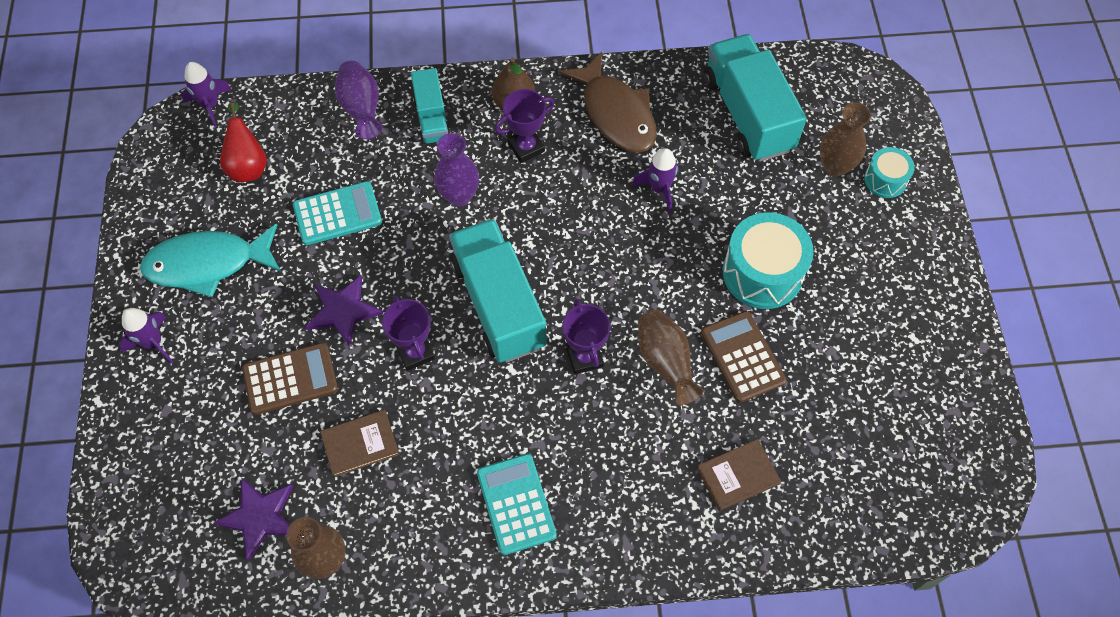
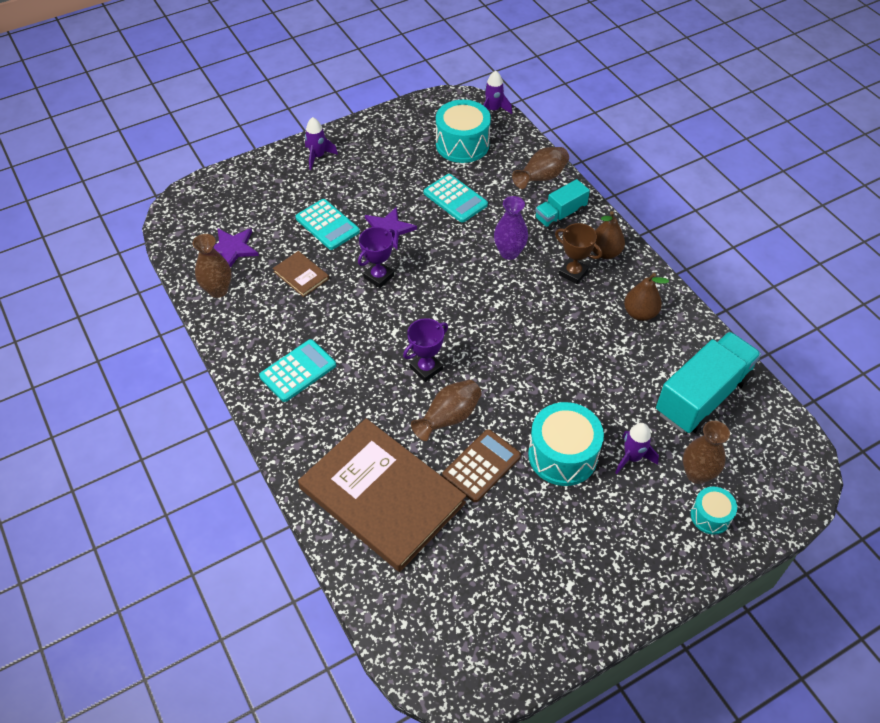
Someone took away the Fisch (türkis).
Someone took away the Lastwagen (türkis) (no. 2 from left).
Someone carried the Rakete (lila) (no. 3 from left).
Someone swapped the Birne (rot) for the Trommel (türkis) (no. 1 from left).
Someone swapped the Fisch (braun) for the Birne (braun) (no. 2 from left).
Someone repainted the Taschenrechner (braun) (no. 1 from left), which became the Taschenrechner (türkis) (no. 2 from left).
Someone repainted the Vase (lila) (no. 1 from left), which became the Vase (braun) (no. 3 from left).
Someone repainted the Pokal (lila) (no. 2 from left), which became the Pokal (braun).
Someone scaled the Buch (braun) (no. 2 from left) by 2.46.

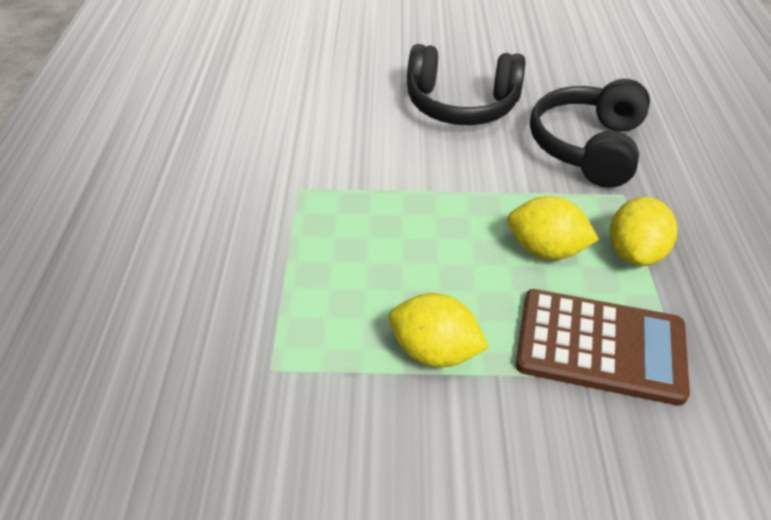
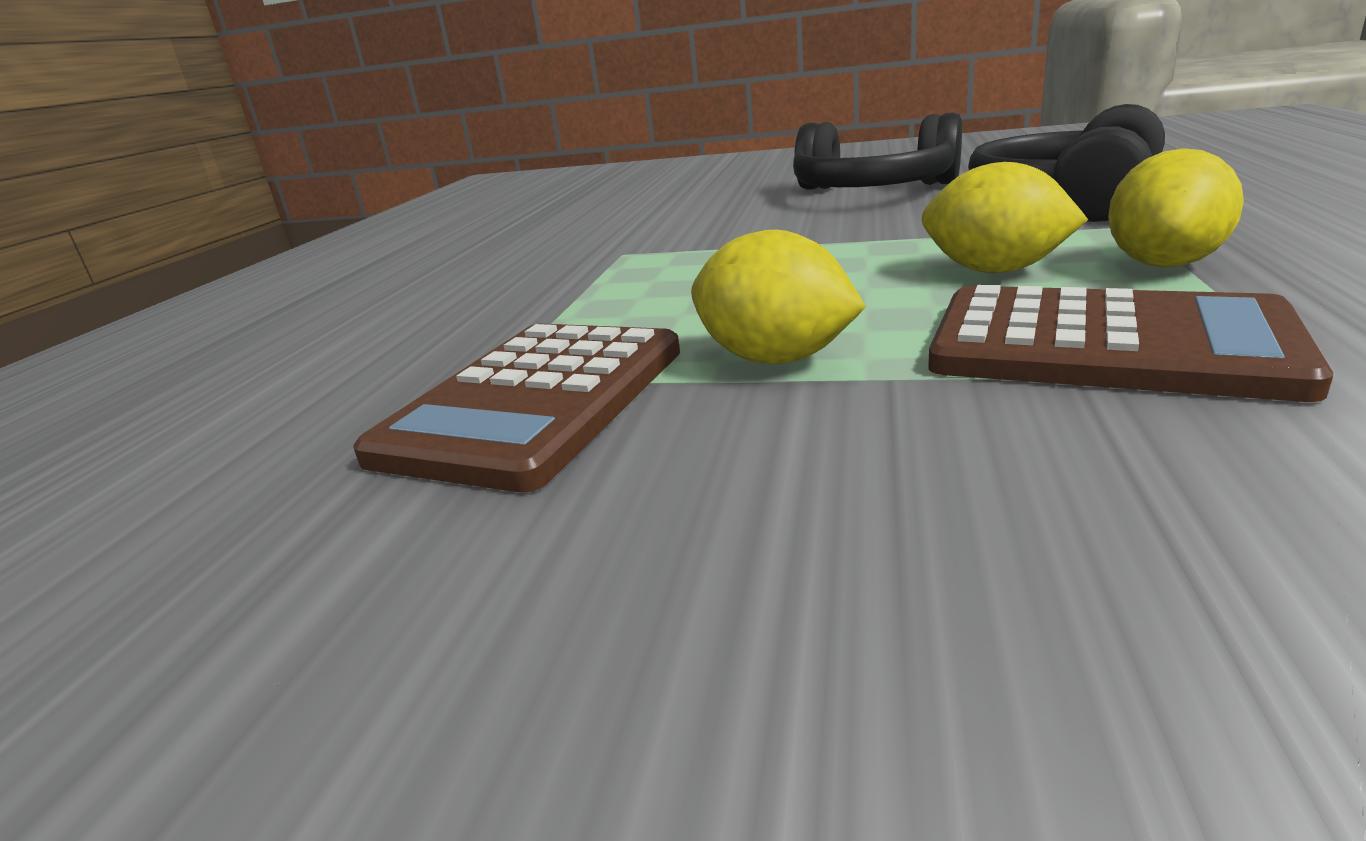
Someone put down the Taschenrechner (braun) (no. 1 from left).

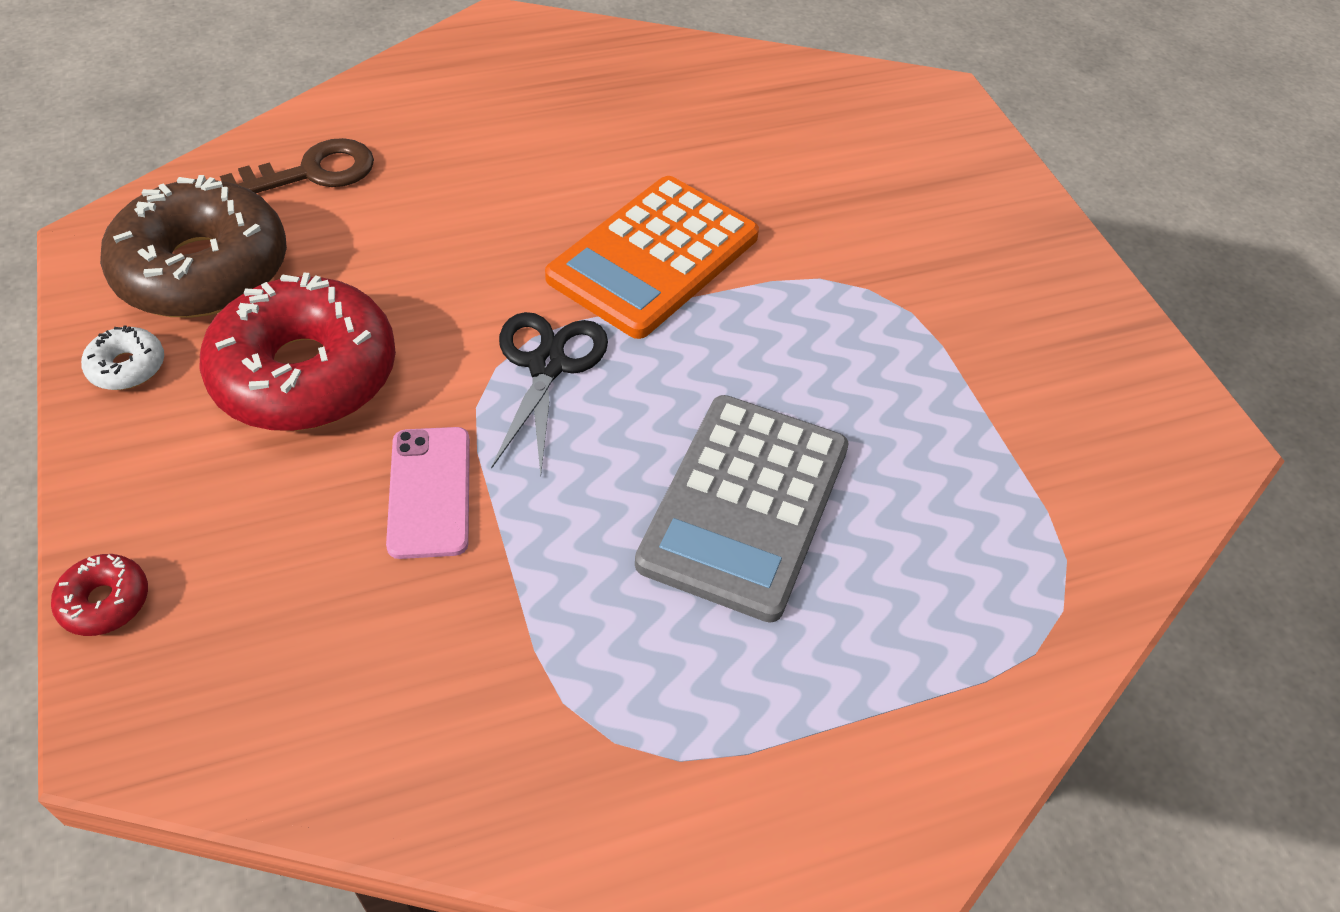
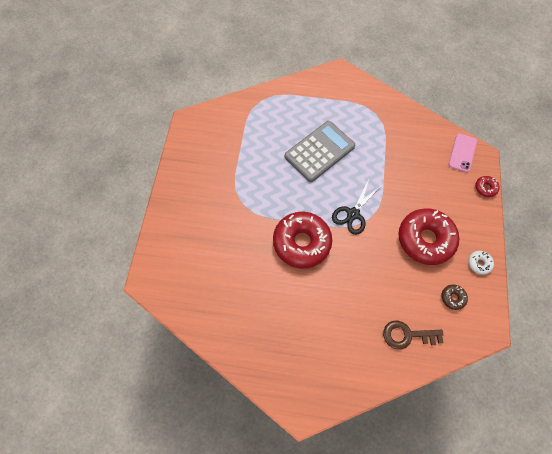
Someone carried the Handy (rosa).
Someone swapped the Taschenrechner (orange) for the Donut (rot) (no. 1 from left).
Someone scaled the Donut (braun) by 0.41.

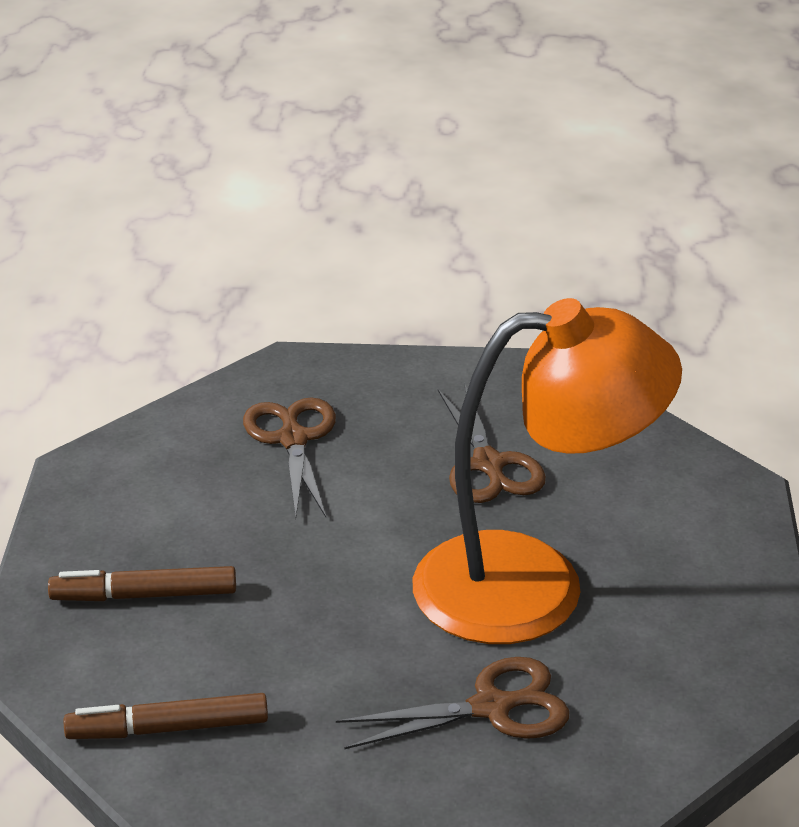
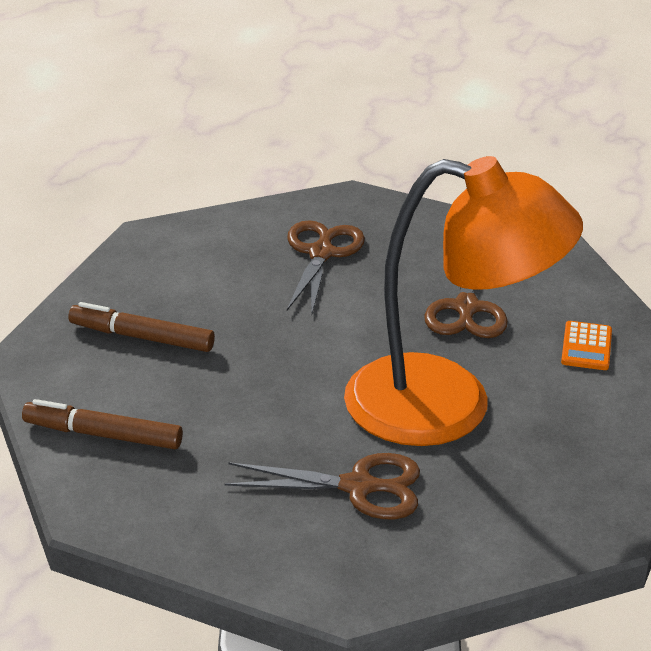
Someone put down the Taschenrechner (orange).

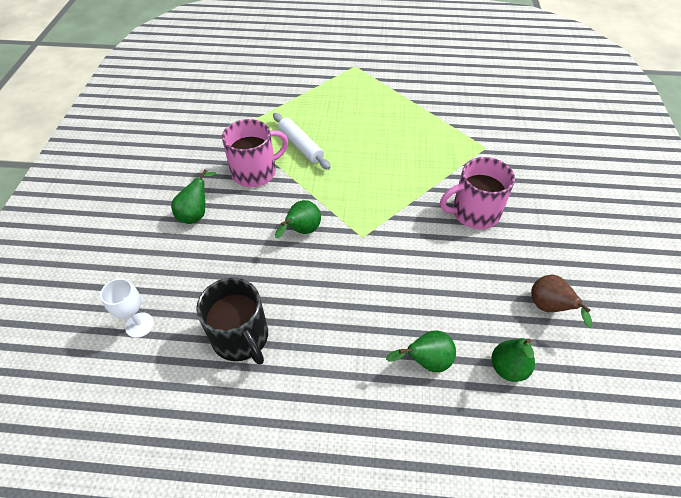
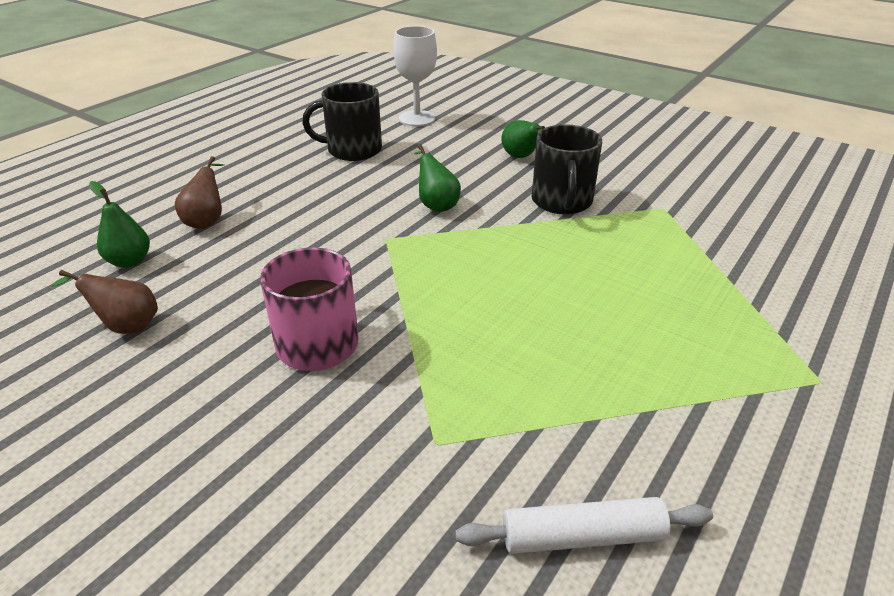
Someone carried the Nudelholz (weiß).
Someone repainted the Tasse (rosa) (no. 1 from left), which became the Tasse (schwarz) (no. 2 from left).
Someone repainted the Birne (grün) (no. 3 from left), which became the Birne (braun) (no. 2 from left).
Someone scaled the Kelch (weiß) by 1.52.

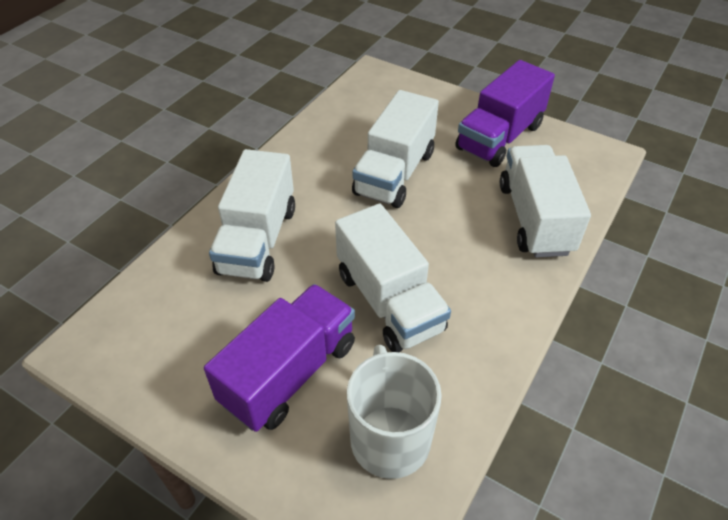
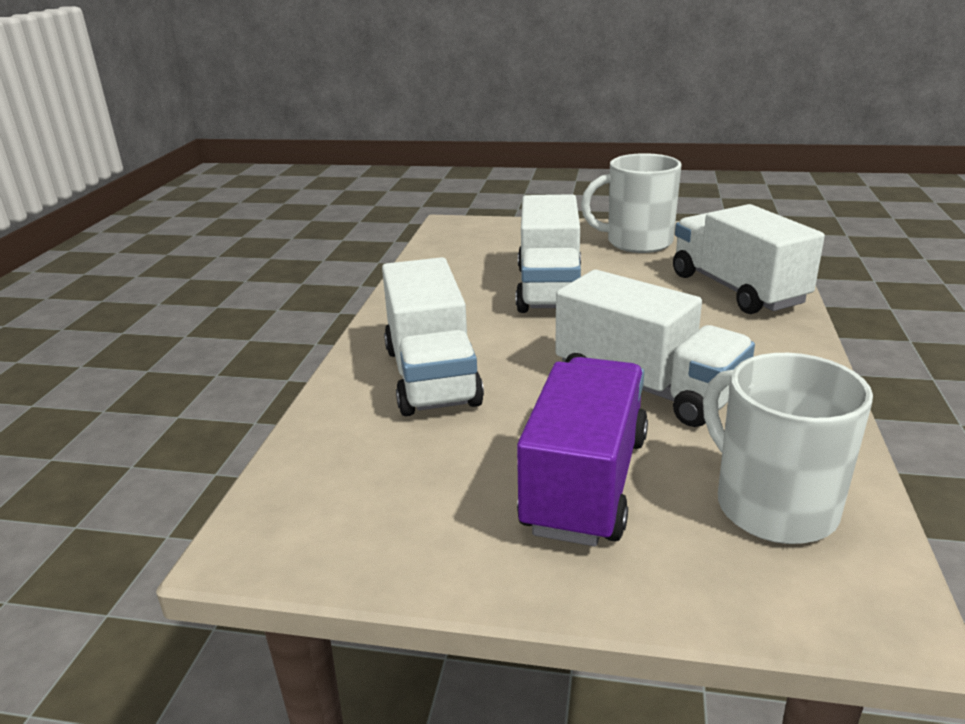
Someone swapped the Lastwagen (lila) (no. 2 from left) for the Tasse (weiß) (no. 1 from left).

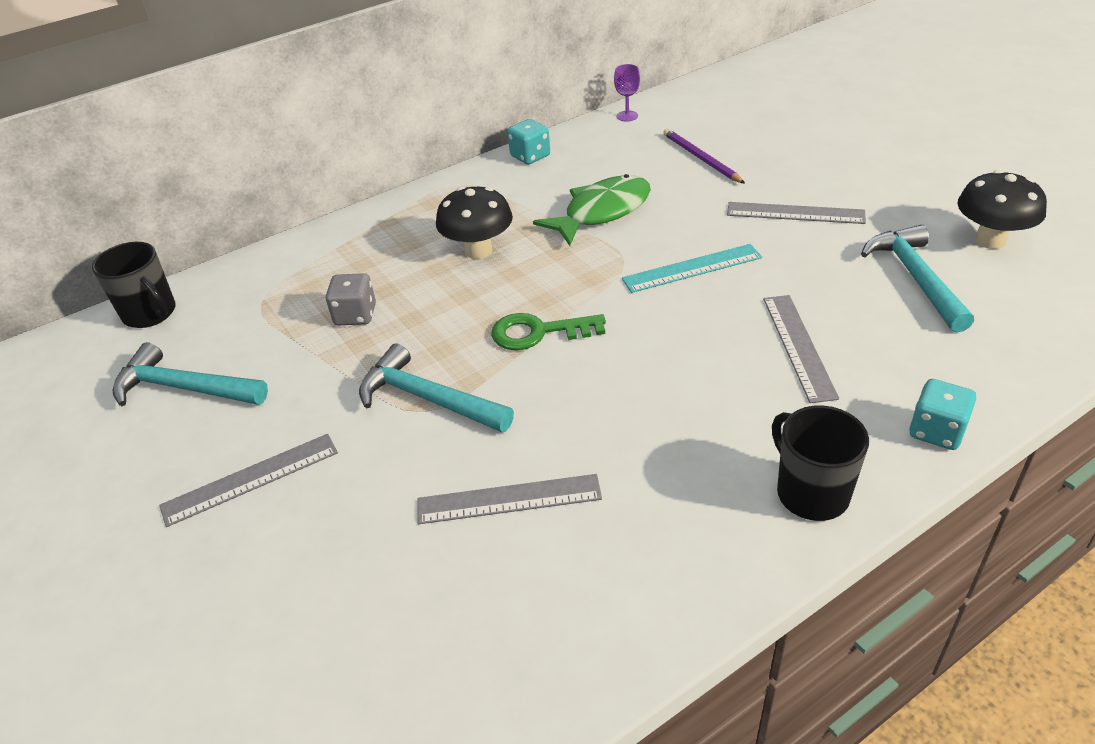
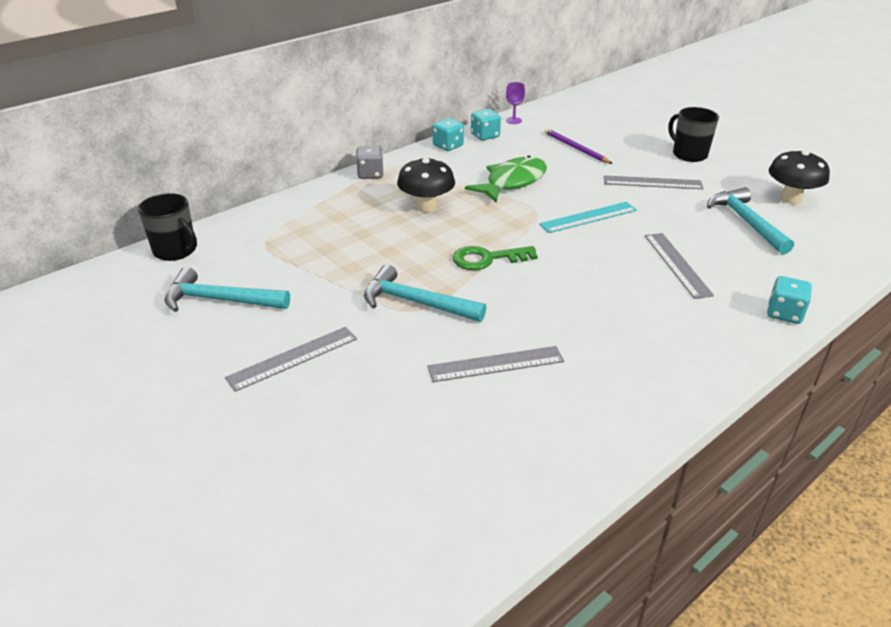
Someone put down the Spielwürfel (türkis) (no. 2 from left).
Someone carried the Spielwürfel (grau).
Someone carried the Tasse (schwarz) (no. 2 from left).

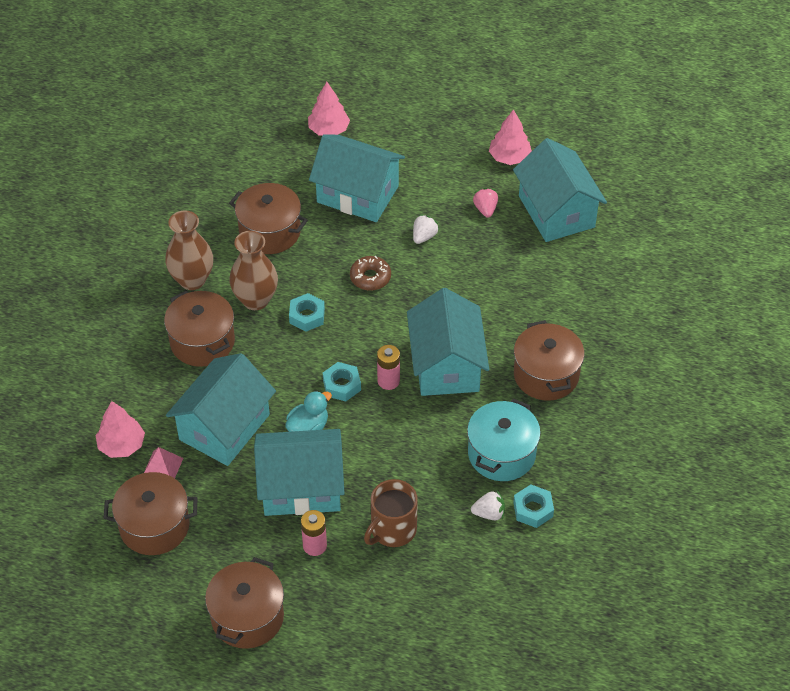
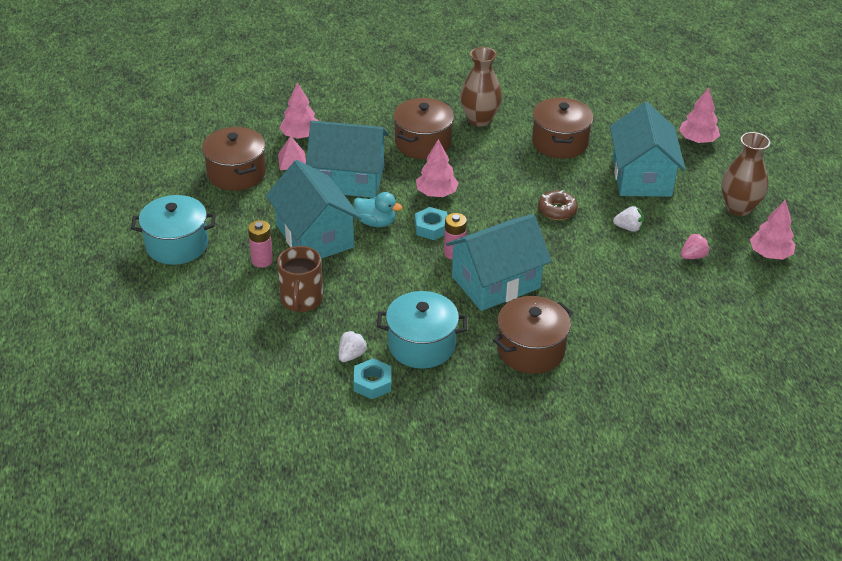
Someone took away the Sechskantmutter (türkis) (no. 1 from left).
Someone took away the Haus (türkis) (no. 5 from left).
Someone put down the Baum (rosa) (no. 2 from left).
Someone carried the Vase (braun) (no. 2 from left).
Someone repainted the Kochtopf (braun) (no. 3 from left), which became the Kochtopf (türkis) (no. 1 from left).
Someone rotated the Tasse (braun) by 105 degrees counterclockwise.
Someone rotated the Erdbeere (weiß) (no. 2 from left in the first image) by 120 degrees counterclockwise.

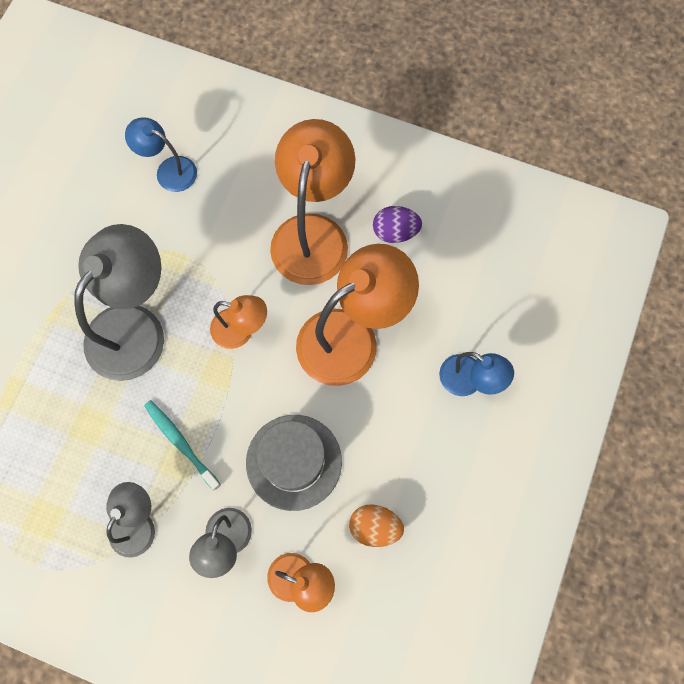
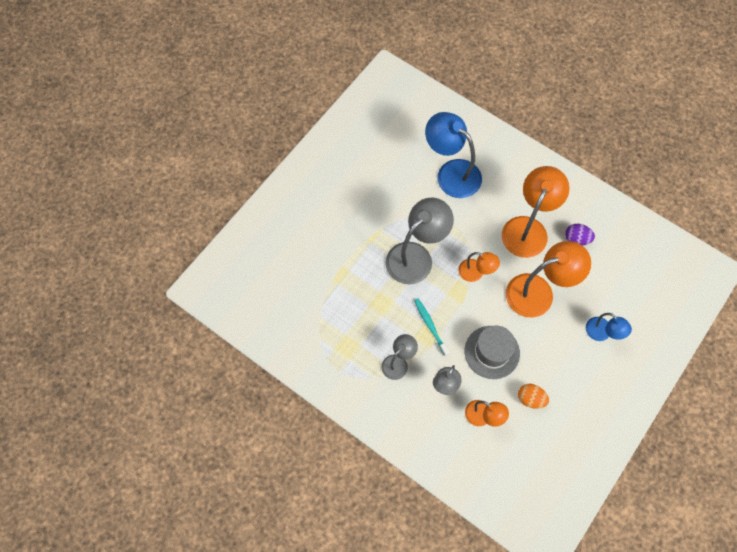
Someone scaled the Lampe (blau) (no. 1 from left) by 1.87.

